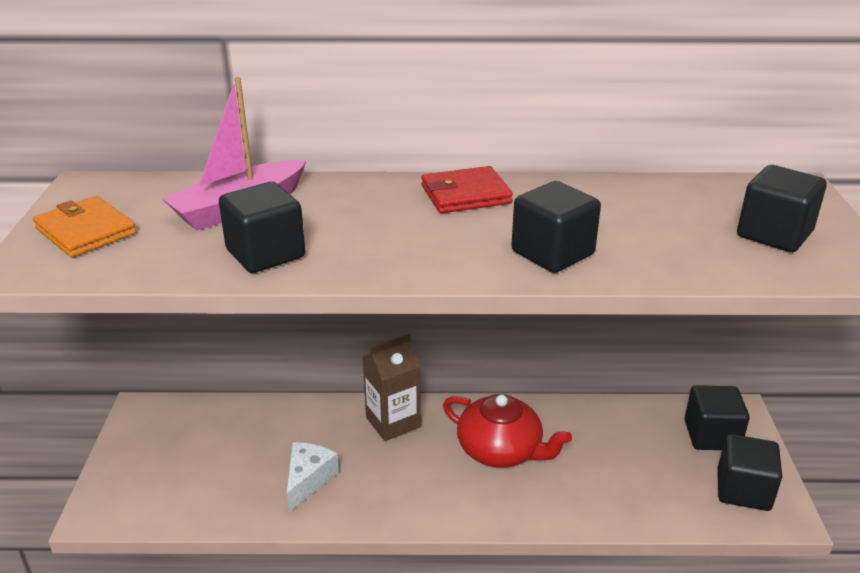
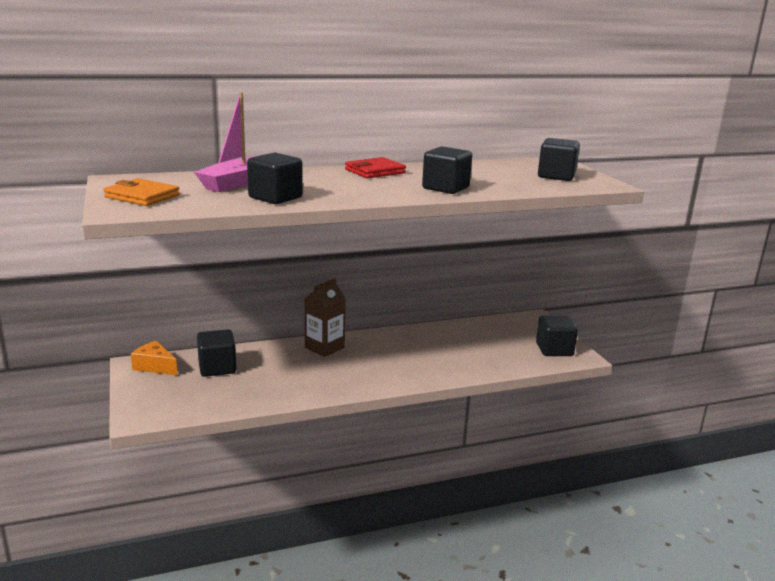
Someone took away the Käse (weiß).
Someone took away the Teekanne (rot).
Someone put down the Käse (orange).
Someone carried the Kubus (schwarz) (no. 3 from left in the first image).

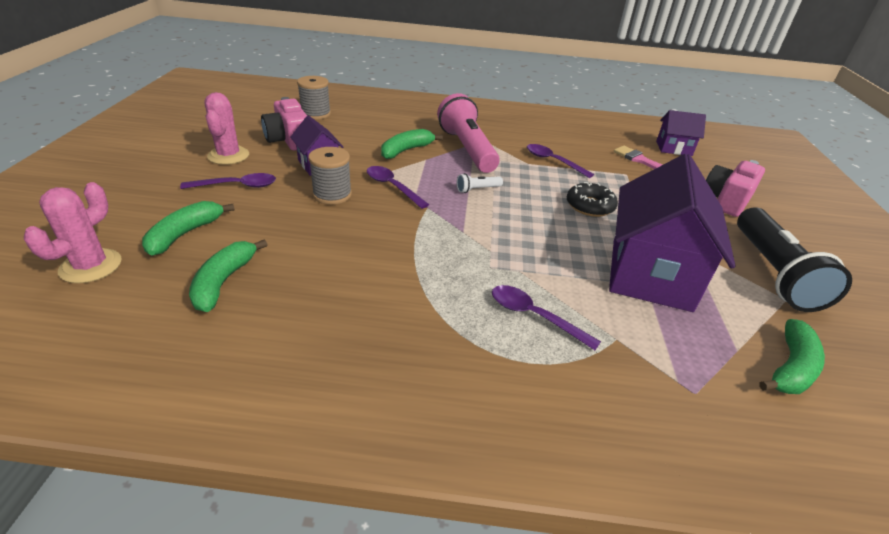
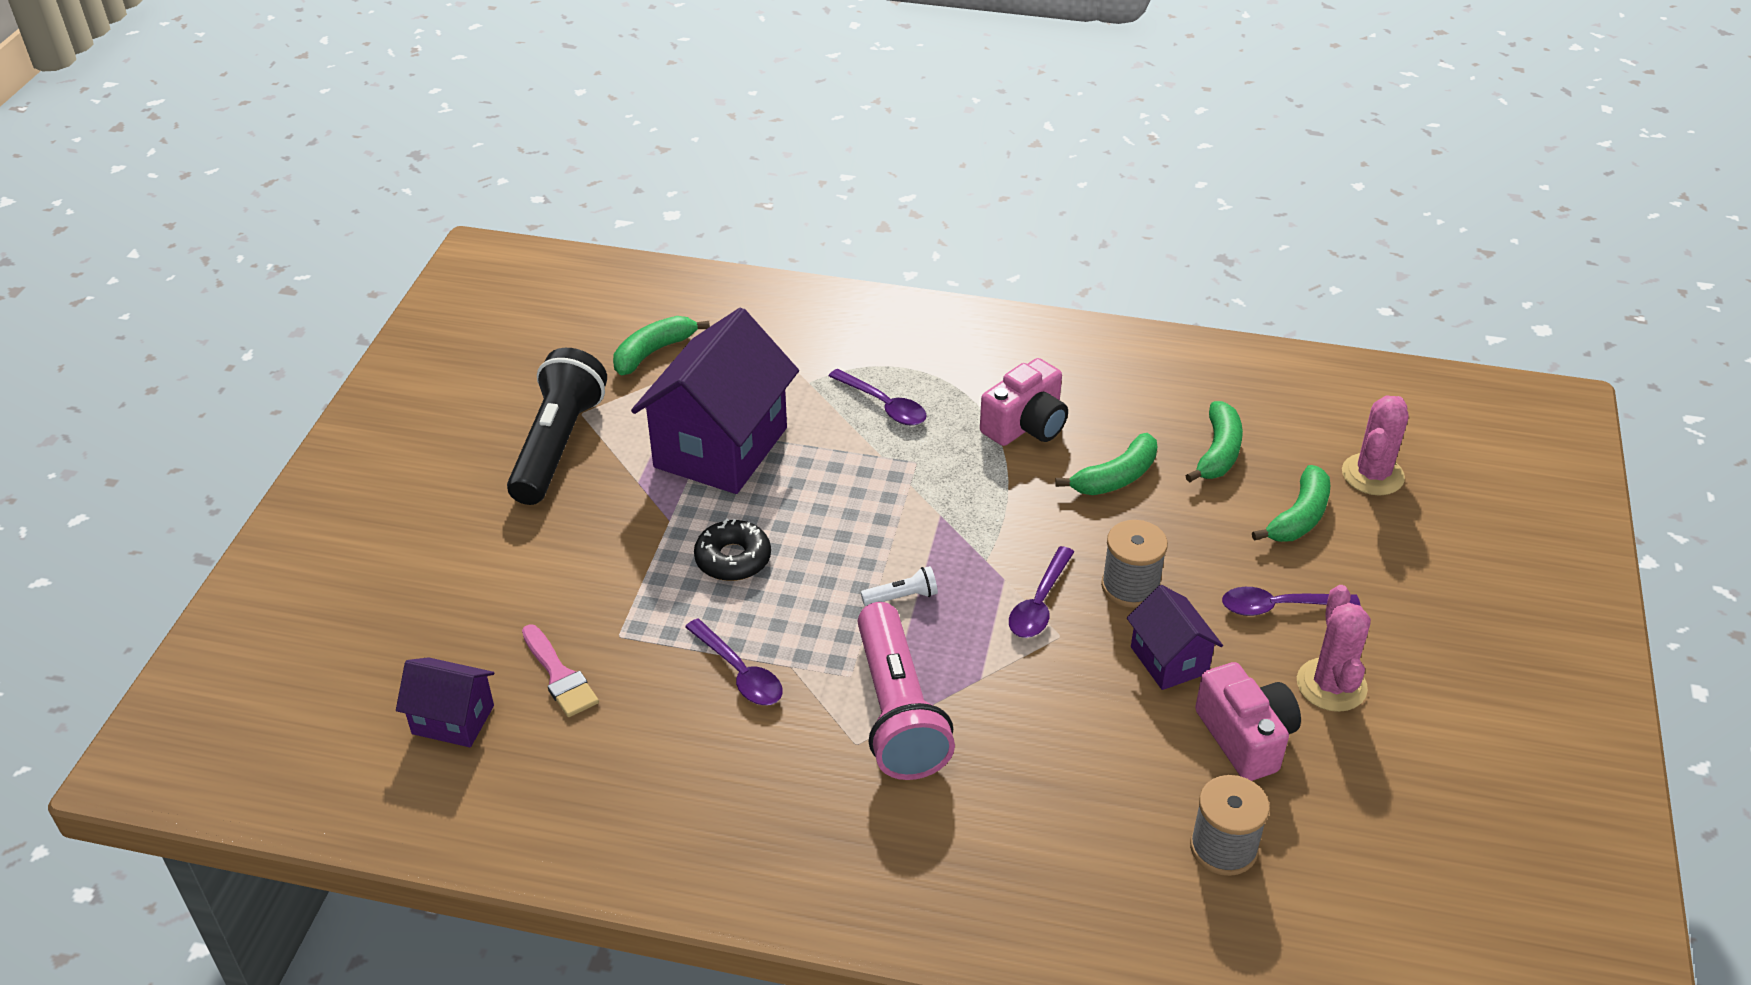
Someone carried the Banane (grün) (no. 3 from left in the first image).
Someone carried the Kamera (rosa) (no. 2 from left in the first image).
Someone rotated the Löffel (lila) (no. 2 from left in the first image) by 60 degrees clockwise.

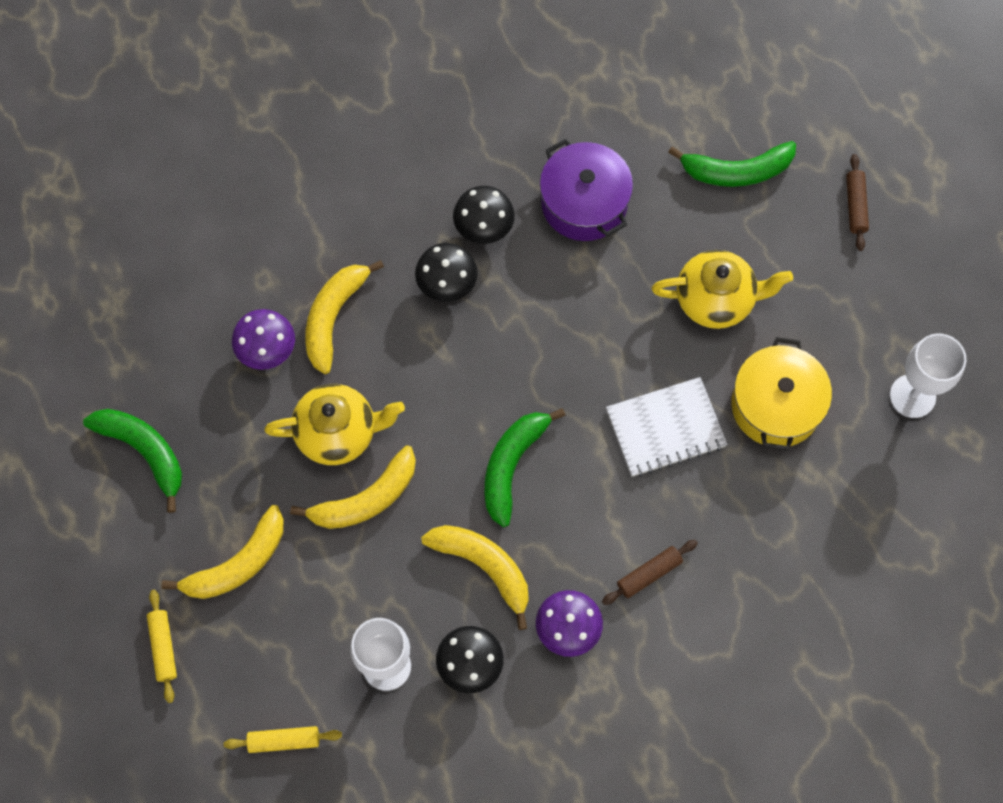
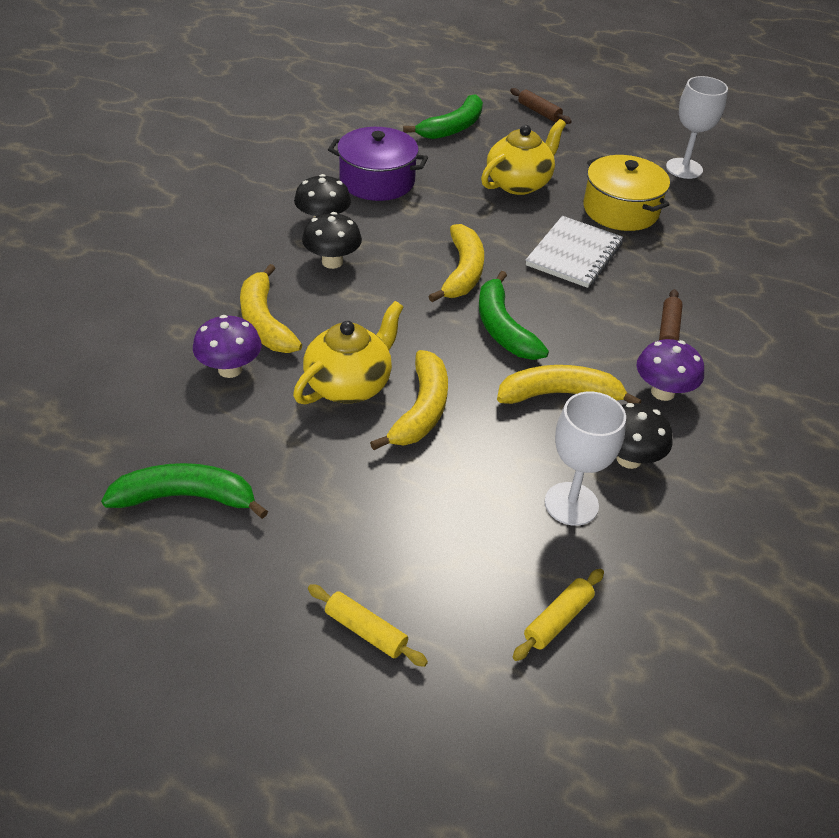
Someone carried the Banane (gelb) (no. 1 from left in the first image).

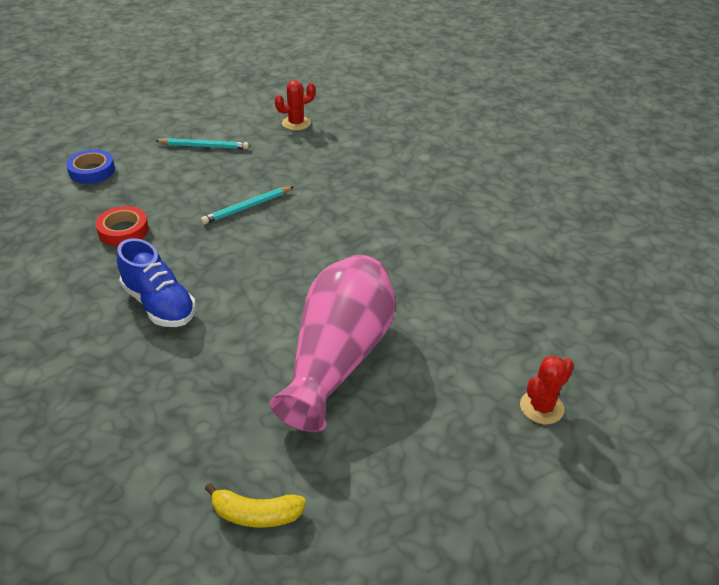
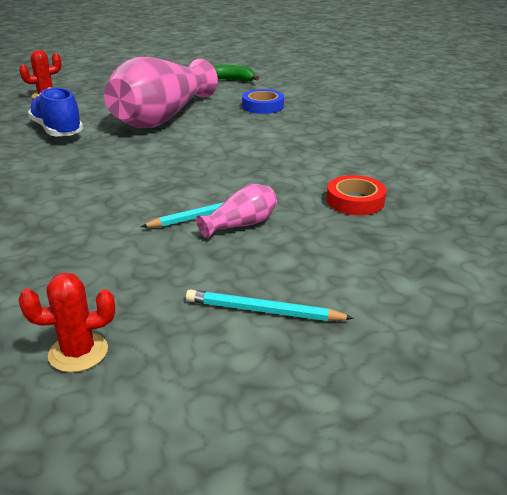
Someone put down the Vase (rosa) (no. 2 from left).
Someone carried the Klebeband (blau).
Someone carried the Schuh (blau).
Someone repainted the Banane (gelb), which became the Banane (grün).

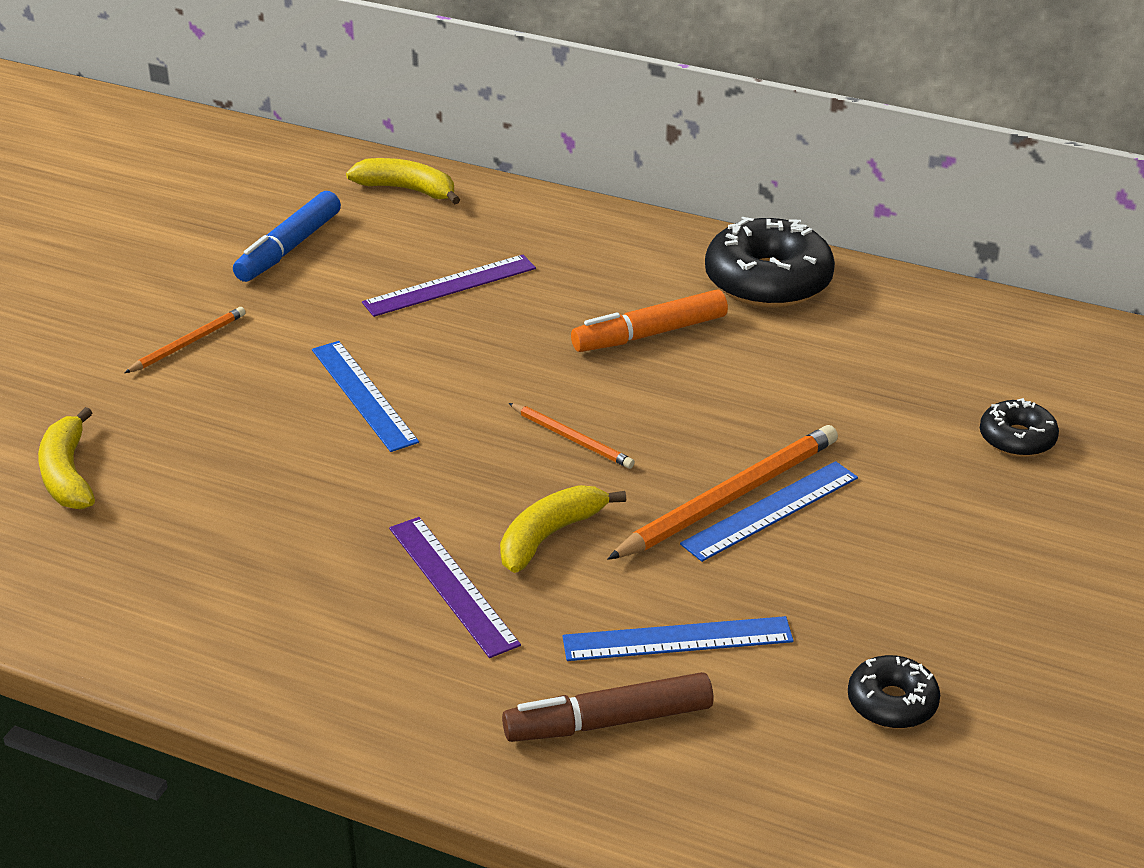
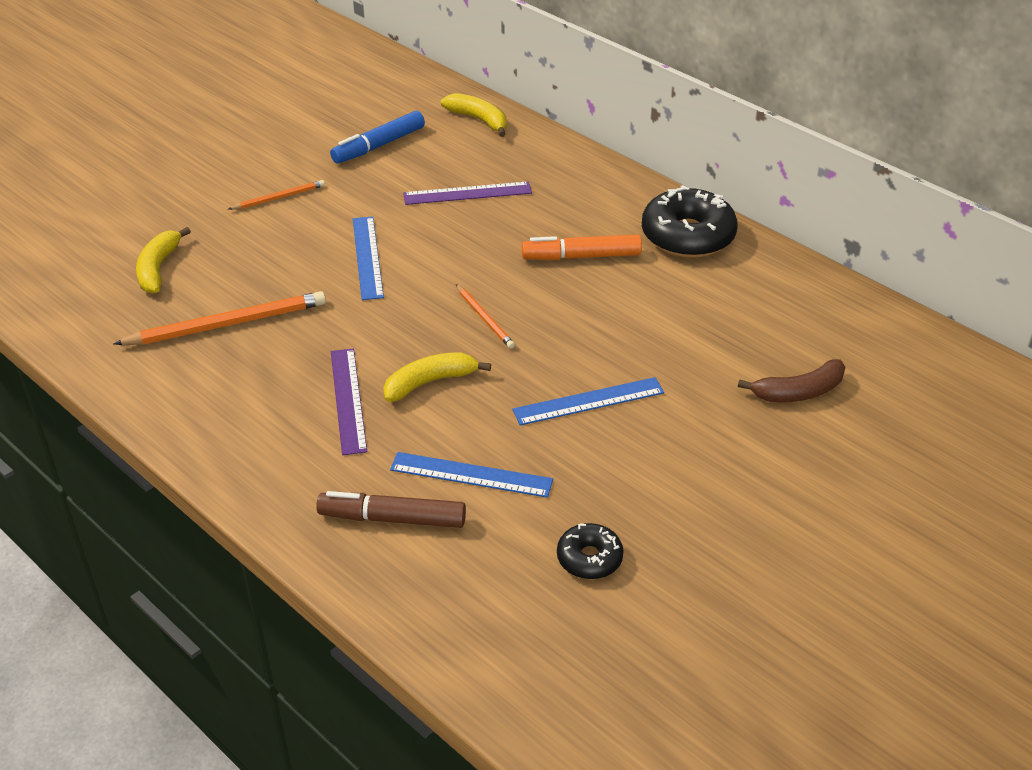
Someone carried the Bleistift (orange) (no. 3 from left in the first image).
Someone swapped the Donut (schwarz) (no. 3 from left) for the Banane (braun).

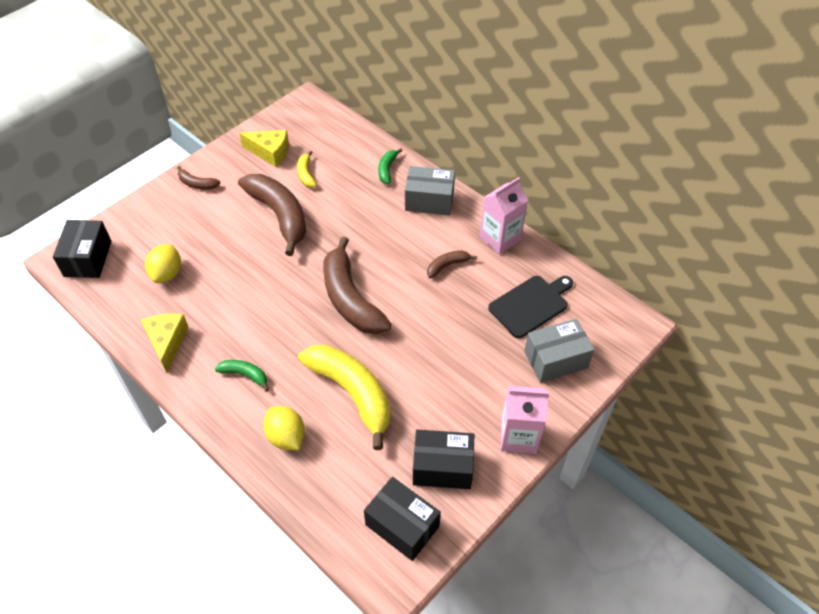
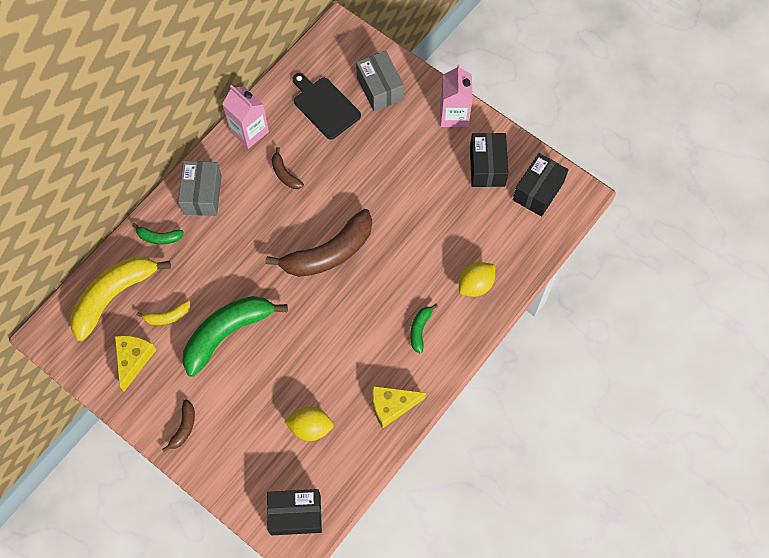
Someone carried the Banane (gelb) (no. 2 from left in the first image).
Someone repainted the Banane (braun) (no. 2 from left), which became the Banane (grün) (no. 2 from left).

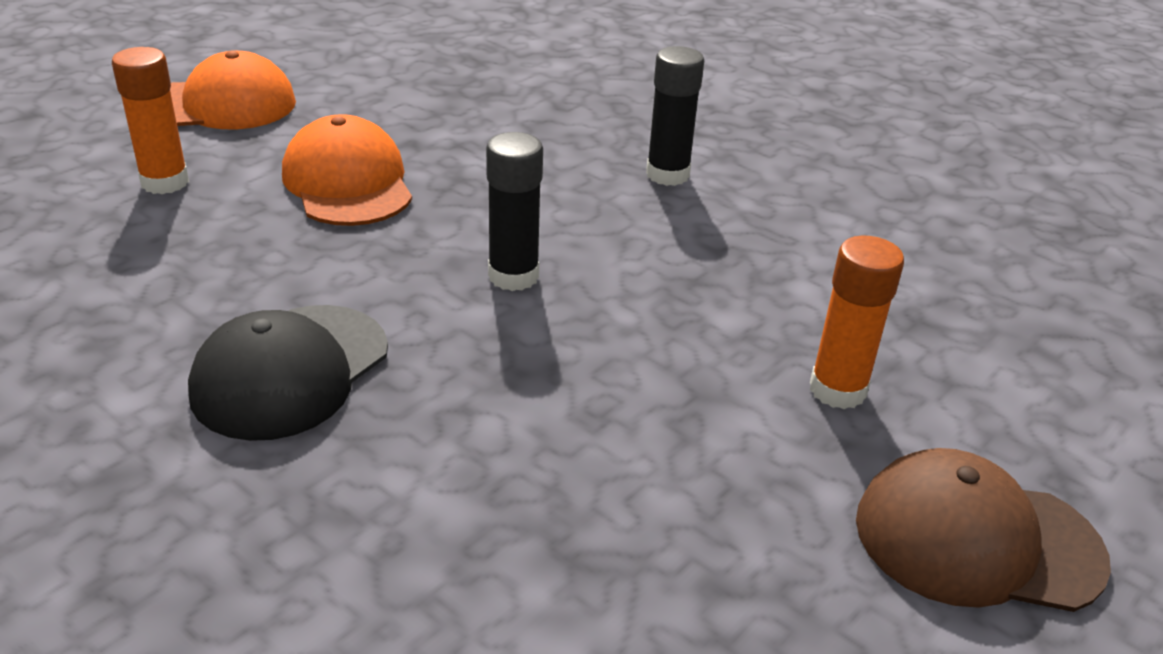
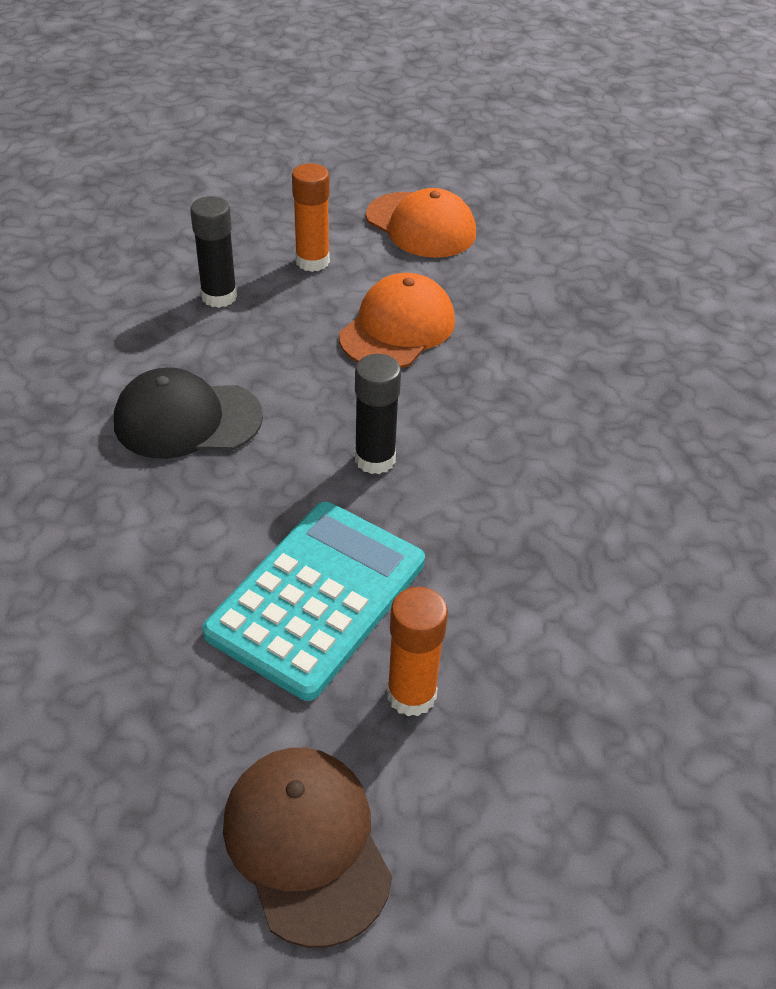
Someone put down the Taschenrechner (türkis).
Someone carried the Klebestift (schwarz) (no. 2 from left in the first image).

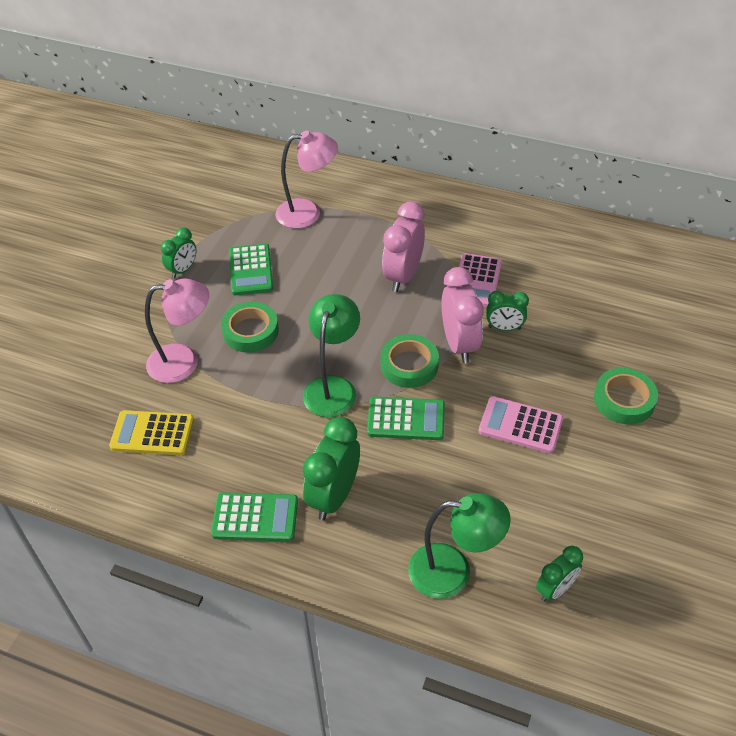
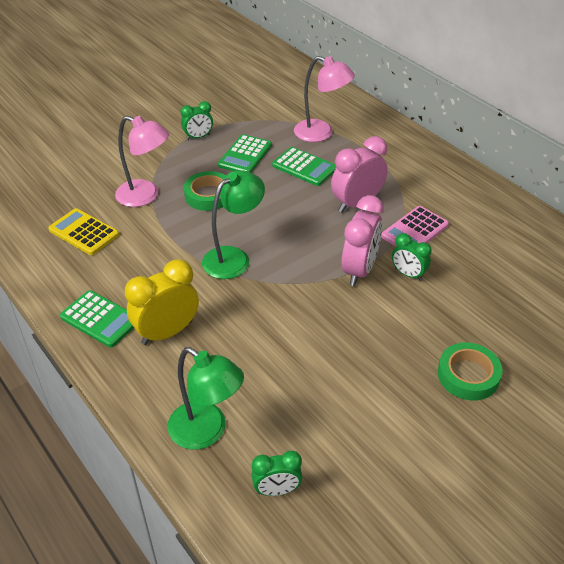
Someone took away the Klebeband (grün) (no. 2 from left).
Someone took away the Taschenrechner (rosa) (no. 2 from left).
Someone carried the Taschenrechner (grün) (no. 3 from left).
Someone repainted the Wecker (grün) (no. 2 from left), which became the Wecker (gelb).

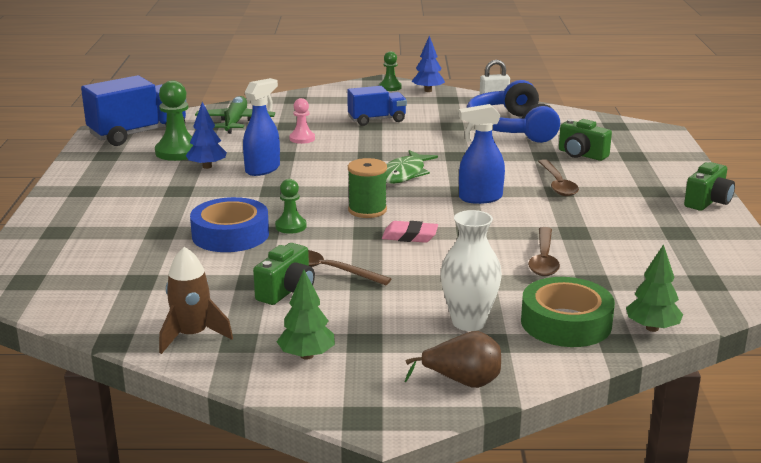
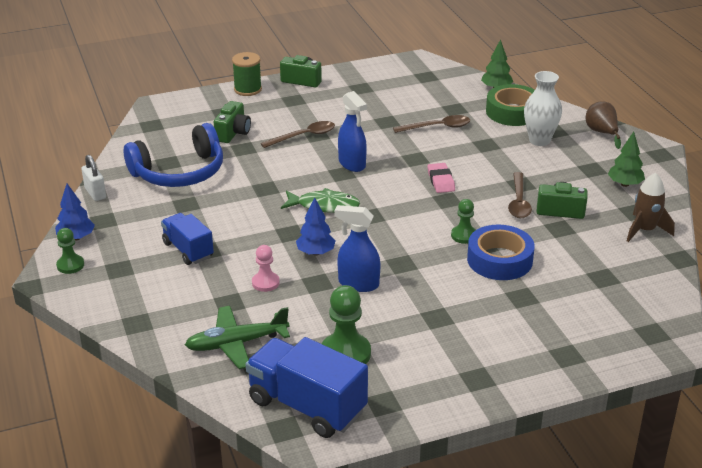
Someone carried the Baum (blau) (no. 1 from left in the first image).
Someone carried the Garnrolle (grün).

